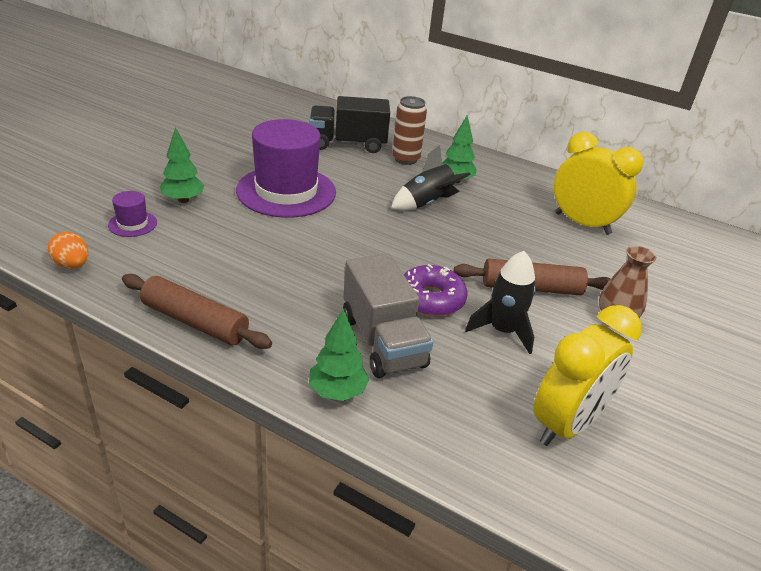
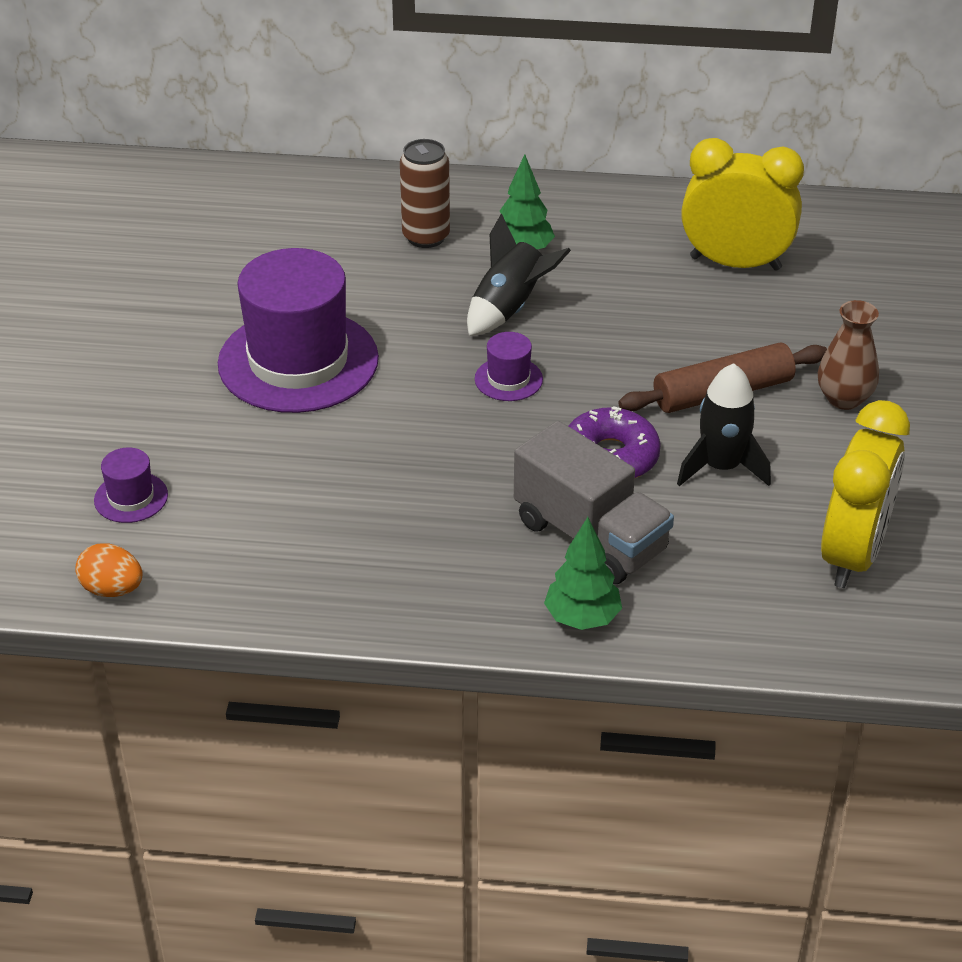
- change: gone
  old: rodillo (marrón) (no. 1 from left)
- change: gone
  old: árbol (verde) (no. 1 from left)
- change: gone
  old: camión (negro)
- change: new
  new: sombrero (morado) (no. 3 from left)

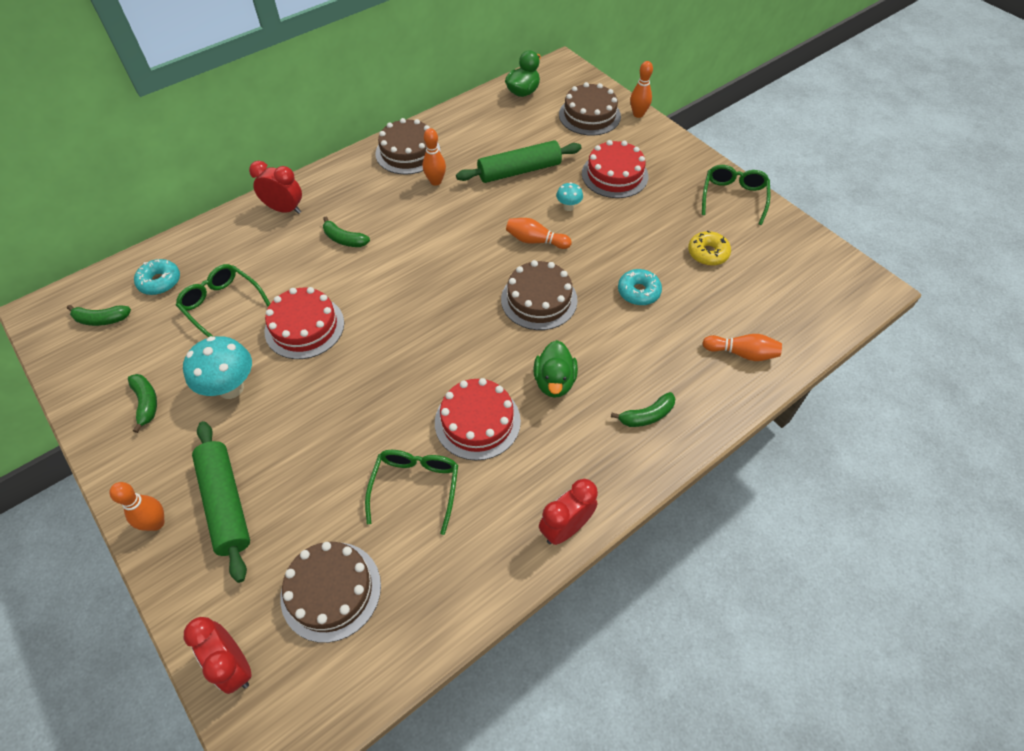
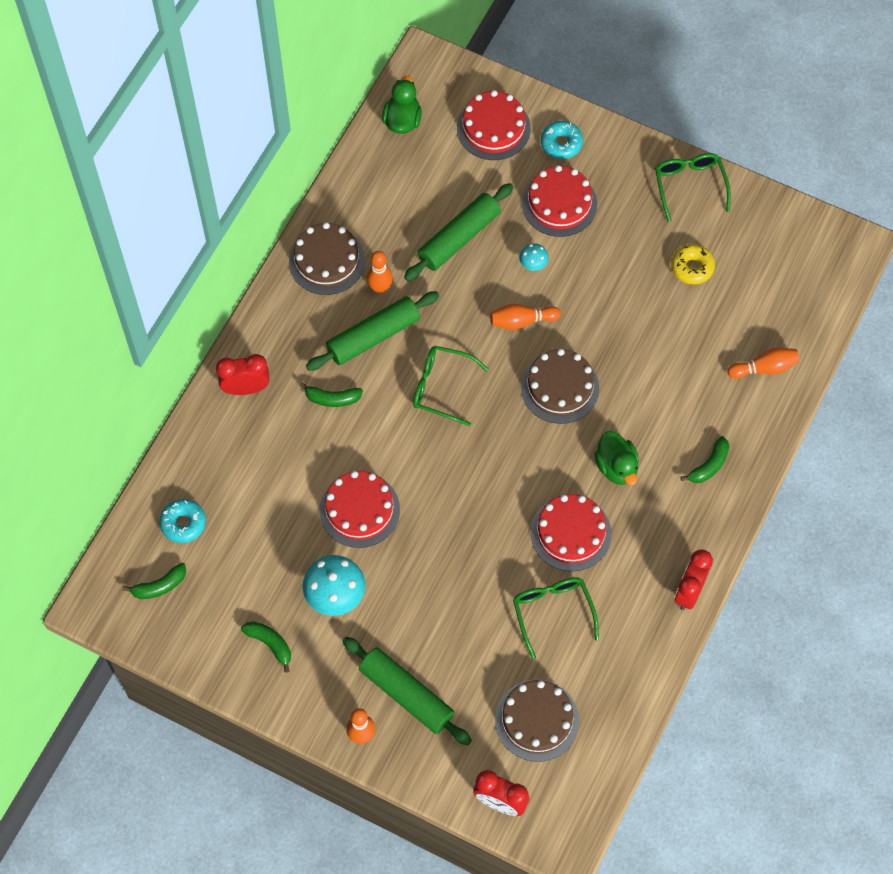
- change: shifted
  old: gafas (verde) (no. 1 from left)
- change: repainted
  old: tarta (marrón) (no. 4 from left)
  new: tarta (rojo) (no. 2 from left)
- change: shifted
  old: rosquilla (turquesa) (no. 2 from left)
- change: gone
  old: bolo (naranja) (no. 4 from left)
- change: new
  new: rodillo (verde) (no. 1 from left)

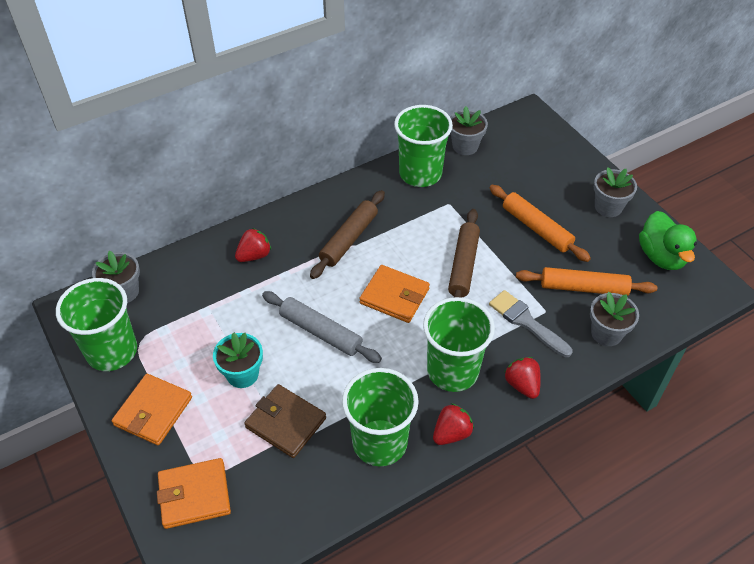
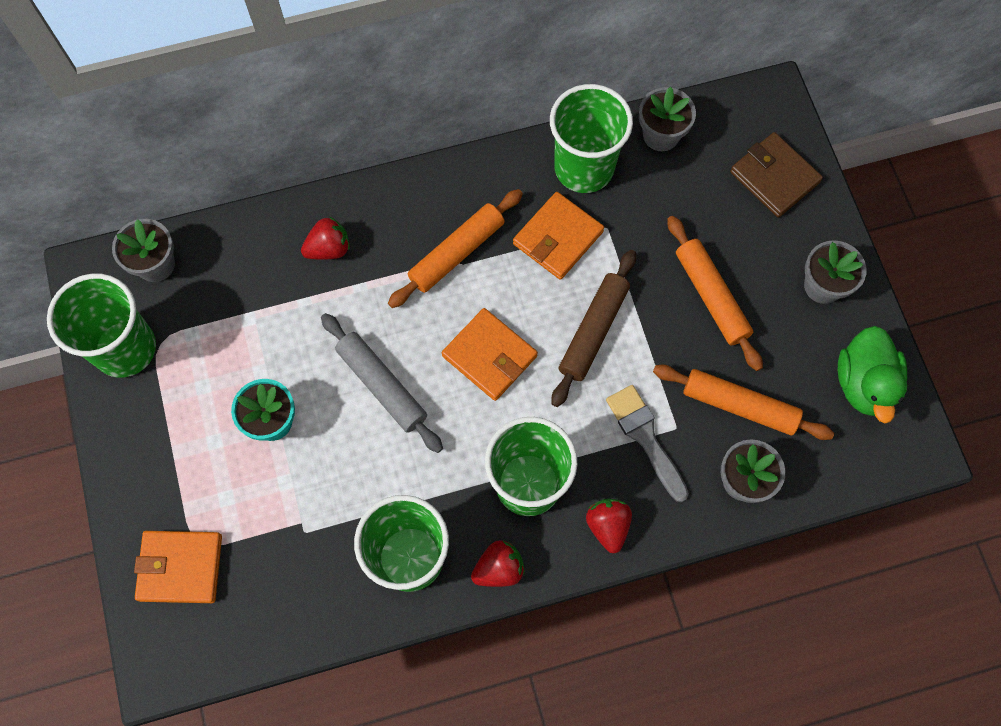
- change: shifted
  old: cartera (naranja) (no. 1 from left in the first image)
  new: cartera (naranja) (no. 3 from left)
- change: shifted
  old: cartera (marrón)
- change: repainted
  old: rodillo (marrón) (no. 1 from left)
  new: rodillo (naranja) (no. 1 from left)

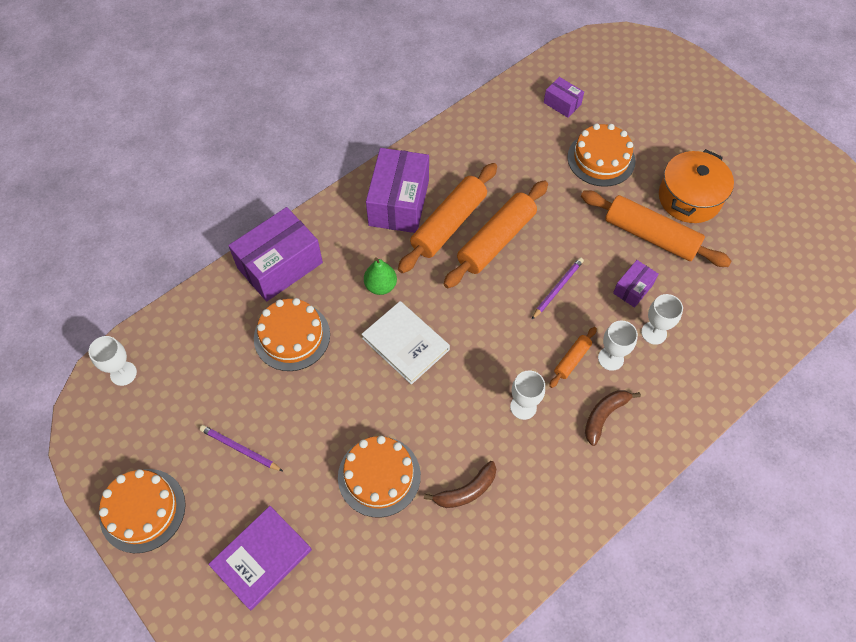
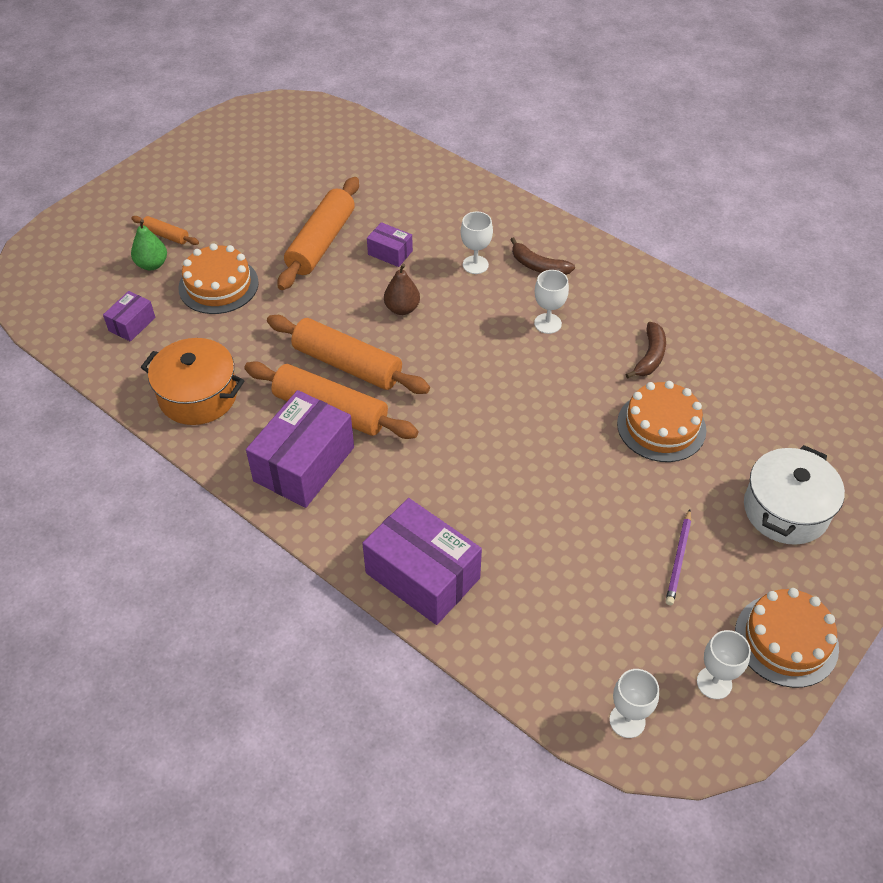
- change: swapped
  old: libro (morado)
  new: olla (blanco)
- change: gone
  old: tarta (naranja) (no. 2 from left)
- change: gone
  old: libro (blanco)
- change: shifted
  old: pera (verde)
- change: rotated
  old: caja (morado) (no. 2 from left)
  degrees: -60
- change: rotated
  old: plátano (marrón) (no. 1 from left in the first image)
  degrees: 60
- change: swapped
  old: lápiz (morado) (no. 2 from left)
  new: pera (marrón)
- change: shifted
  old: rodillo (naranja) (no. 3 from left in the first image)
  new: rodillo (naranja) (no. 1 from left)
- change: shifted
  old: copa (blanco) (no. 4 from left)
- change: shifted
  old: olla (naranja)

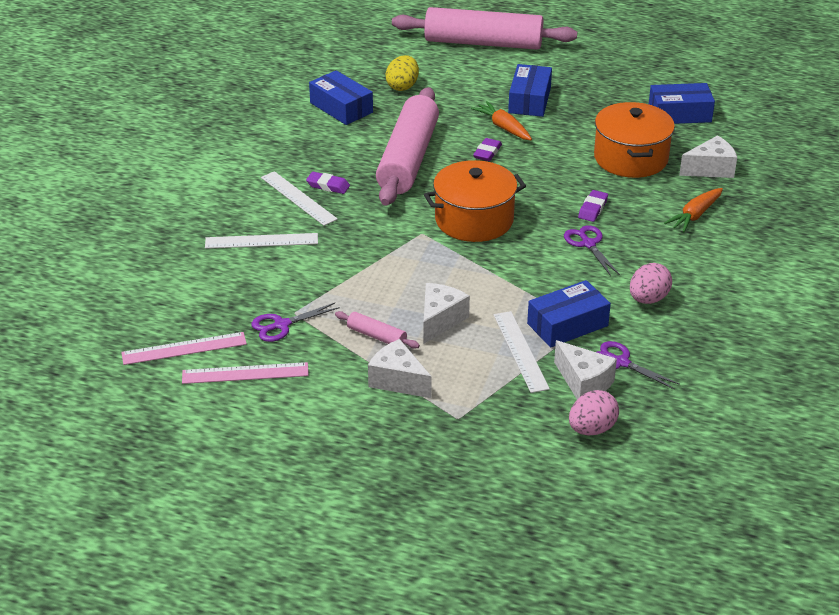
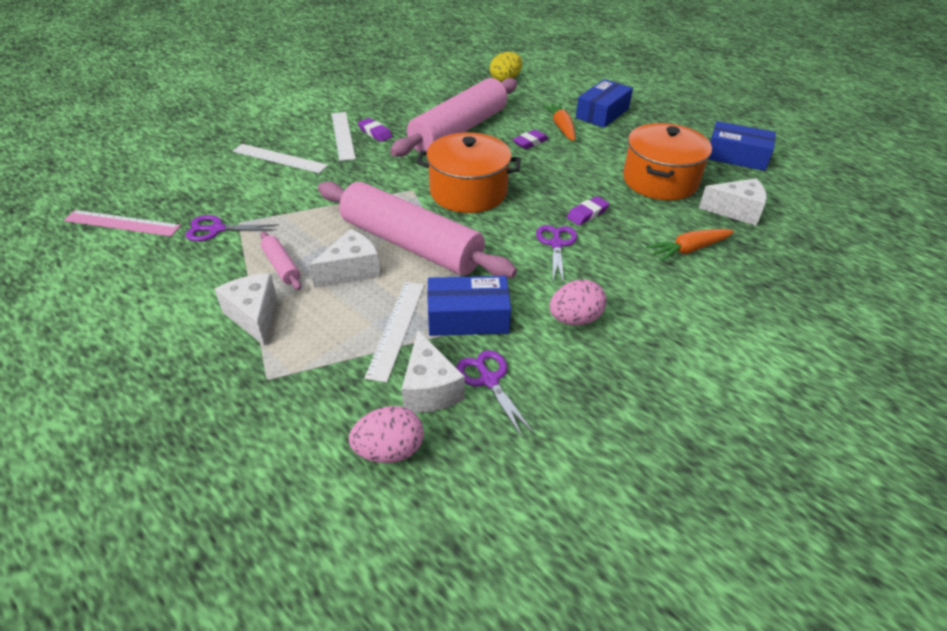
- change: gone
  old: regla (rosa) (no. 2 from left)
- change: gone
  old: caja (azul) (no. 1 from left)
- change: shifted
  old: rodillo (rosa) (no. 3 from left in the first image)
  new: rodillo (rosa) (no. 2 from left)

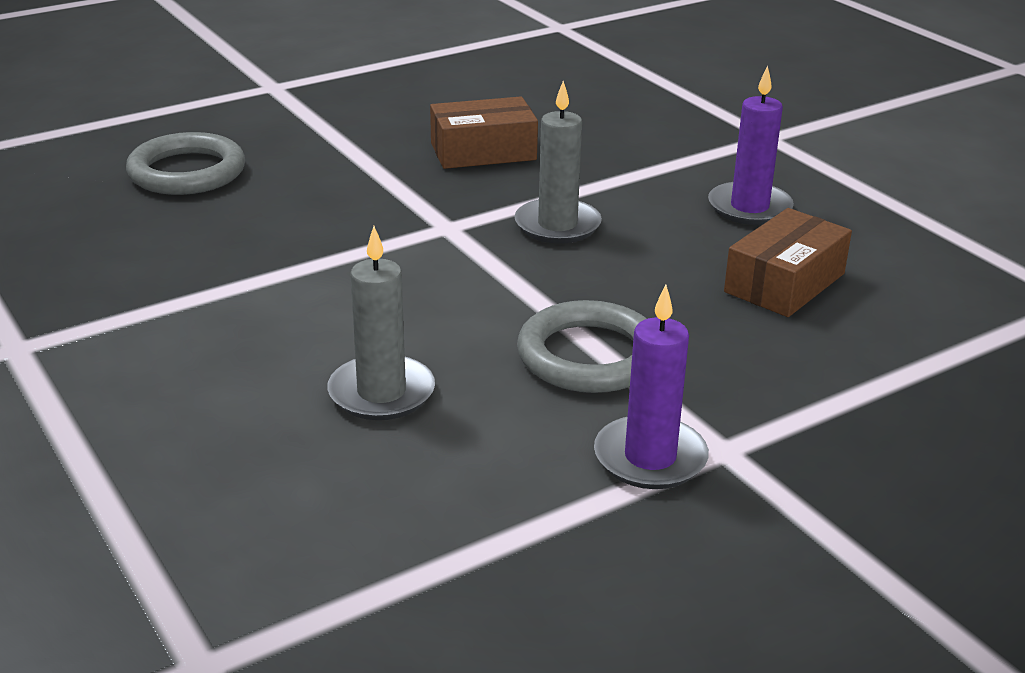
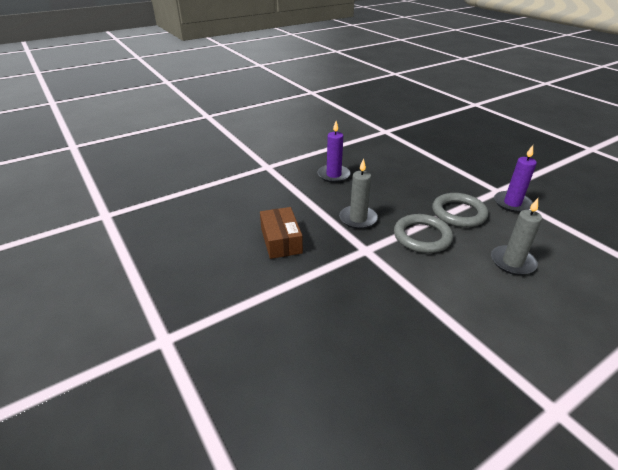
- change: shifted
  old: anillo (gris) (no. 1 from left)
- change: gone
  old: caja (marrón) (no. 2 from left)

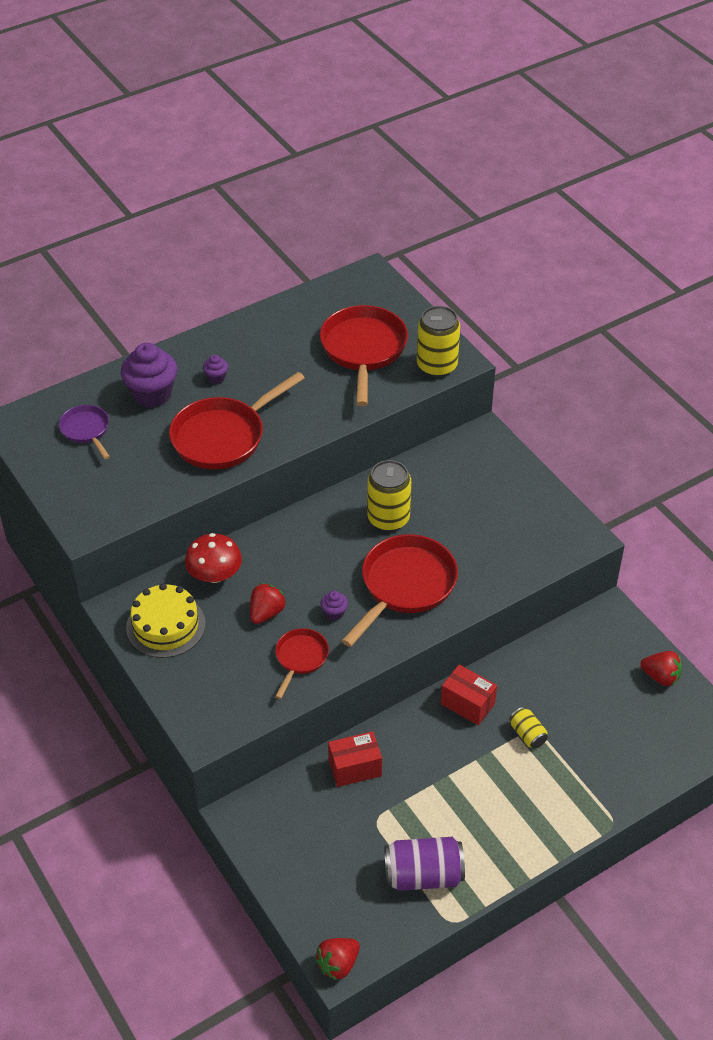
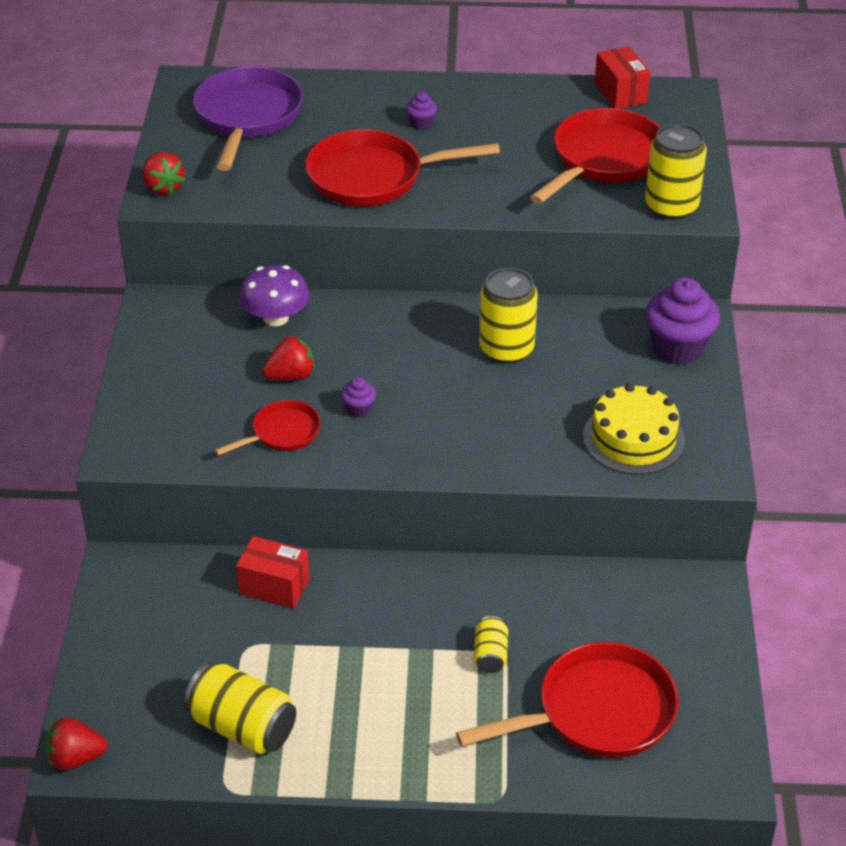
- change: scaled
  old: sartén (morado)
  factor: 1.85
- change: shifted
  old: magdalena (morado) (no. 1 from left in the first image)
  new: magdalena (morado) (no. 3 from left)
- change: shifted
  old: tarta (amarillo)
- change: repainted
  old: seta (rojo)
  new: seta (morado)
- change: shifted
  old: sartén (rojo) (no. 4 from left in the first image)
  new: sartén (rojo) (no. 3 from left)
- change: repainted
  old: lata (morado)
  new: lata (amarillo) (no. 1 from left)
- change: shifted
  old: caja (rojo) (no. 2 from left)
- change: shifted
  old: fresa (rojo) (no. 3 from left in the first image)
  new: fresa (rojo) (no. 2 from left)

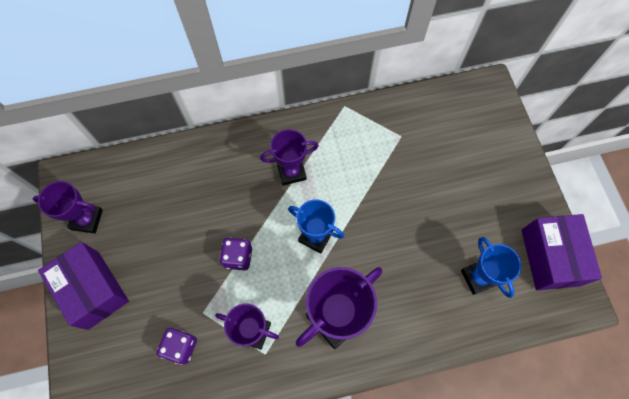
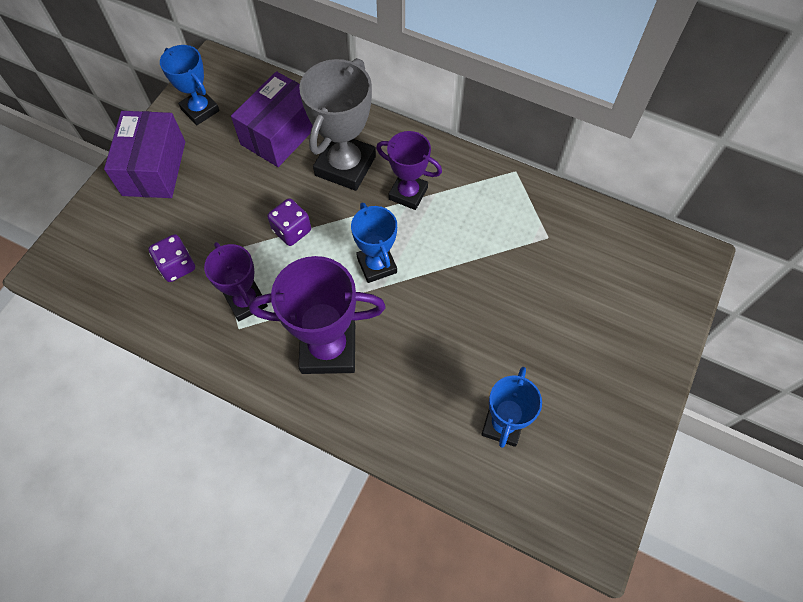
- change: repainted
  old: trofeo (morado) (no. 1 from left)
  new: trofeo (azul) (no. 1 from left)
- change: shifted
  old: caja (morado) (no. 2 from left)
- change: new
  new: trofeo (gris)

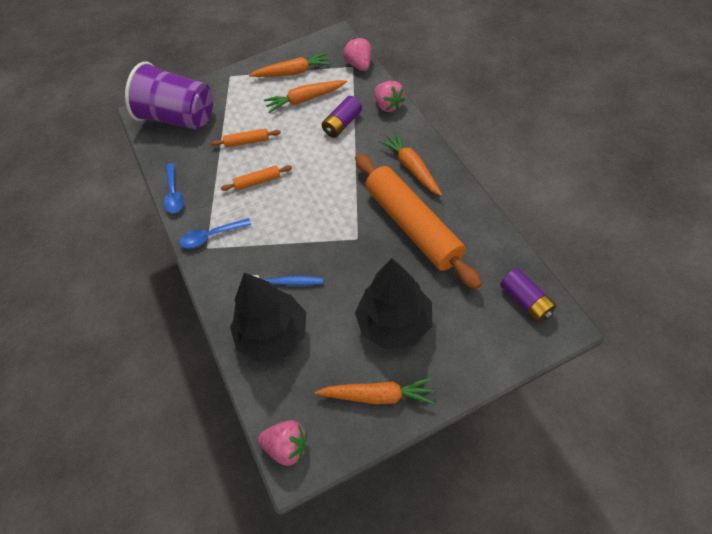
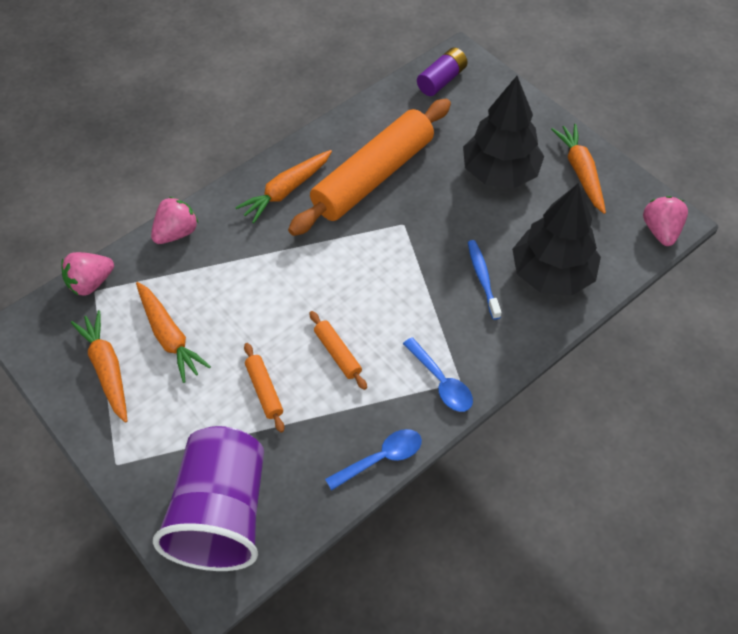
- change: gone
  old: pila (morado) (no. 1 from left)

